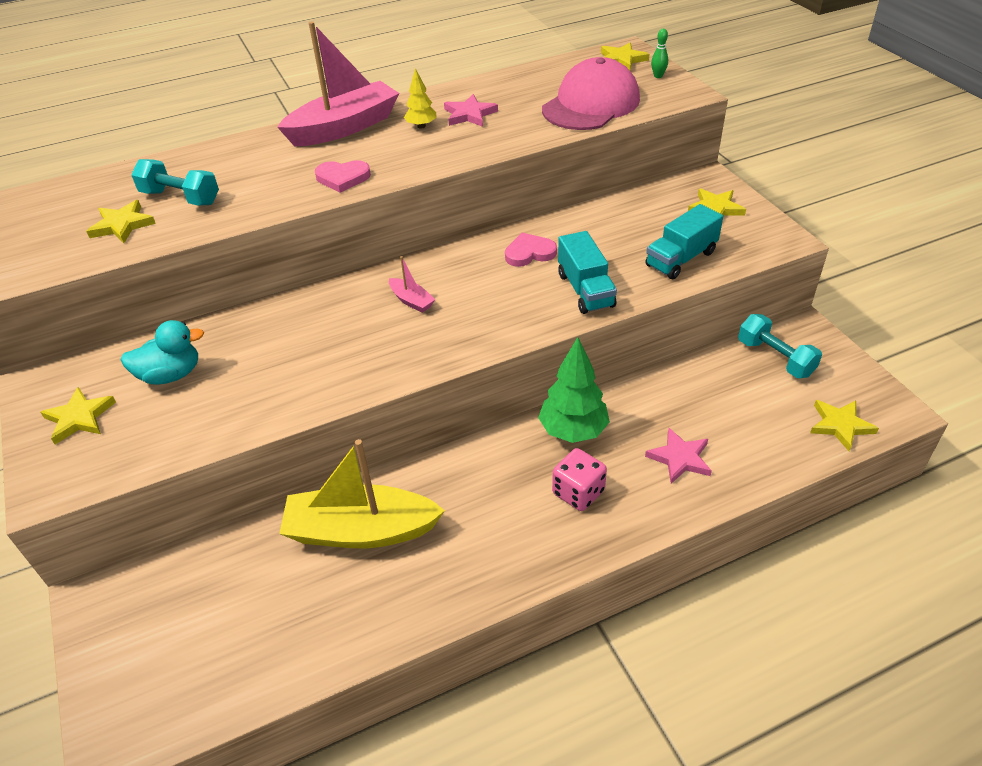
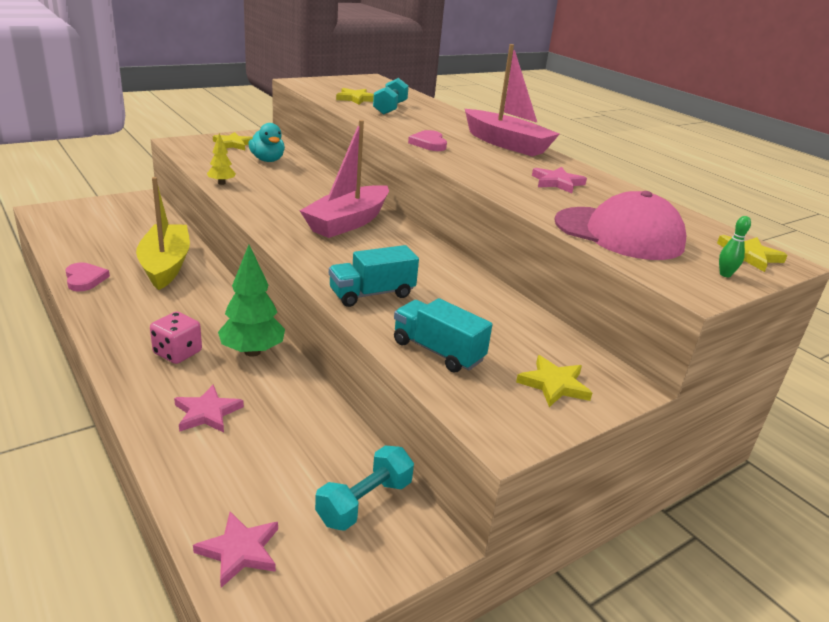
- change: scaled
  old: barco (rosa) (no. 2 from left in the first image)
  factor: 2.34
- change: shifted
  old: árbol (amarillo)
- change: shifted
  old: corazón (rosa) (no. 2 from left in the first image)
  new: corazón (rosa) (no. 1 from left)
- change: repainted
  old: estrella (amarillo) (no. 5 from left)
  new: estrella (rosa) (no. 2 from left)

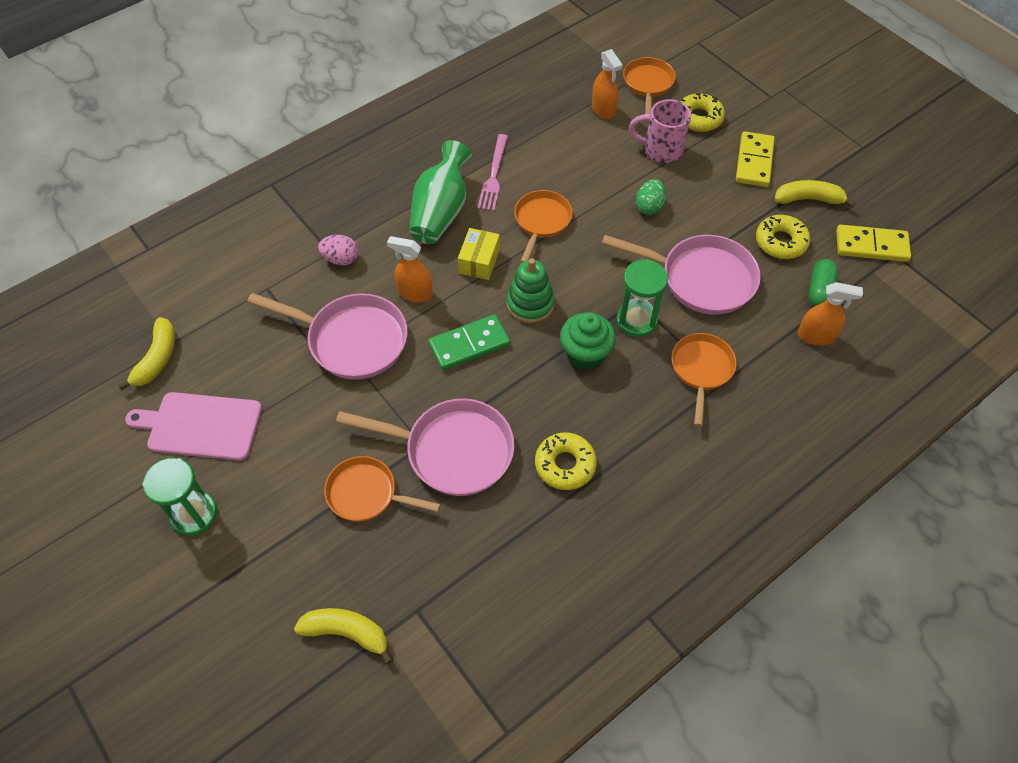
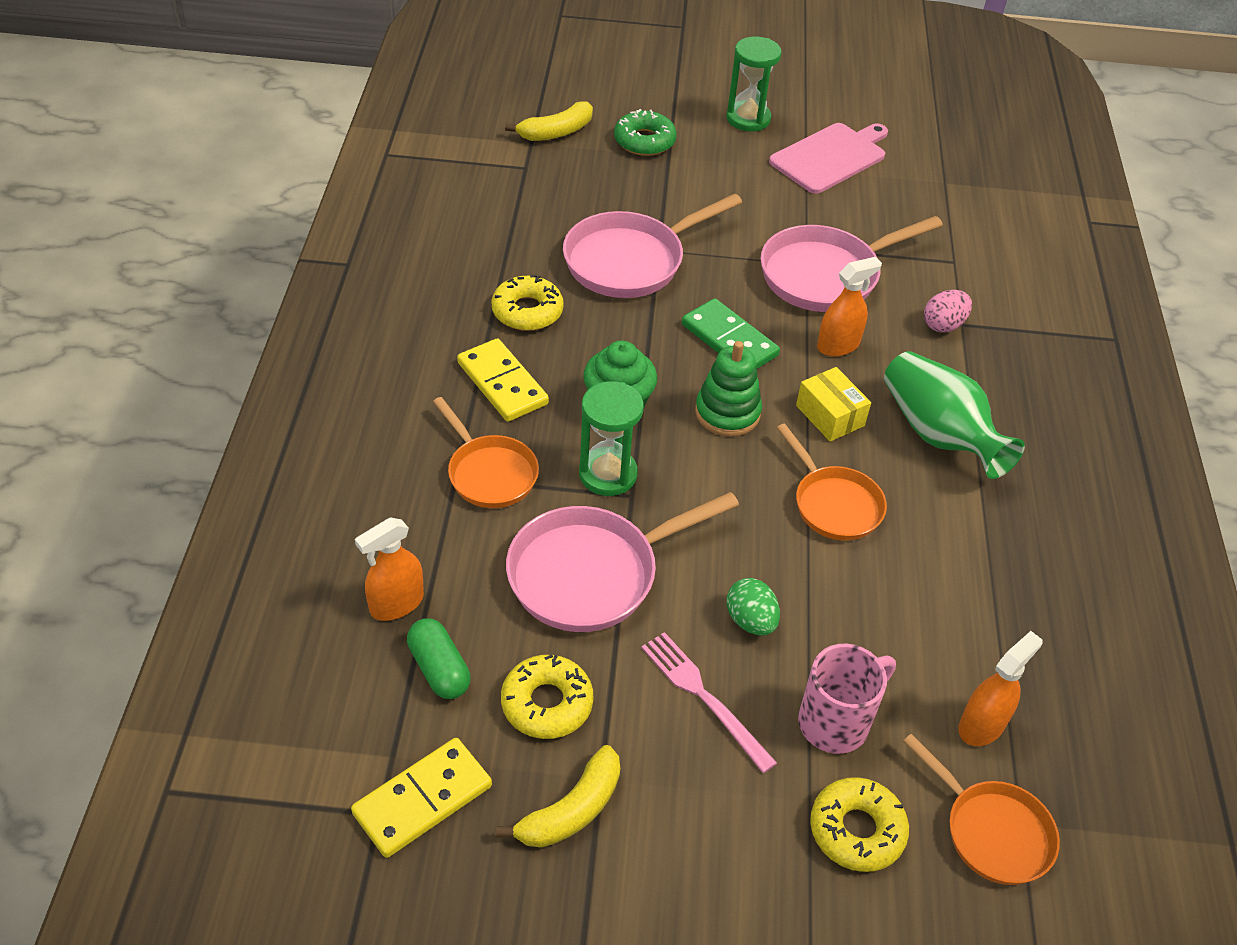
- change: gone
  old: plátano (amarillo) (no. 1 from left)
- change: gone
  old: sartén (naranja) (no. 1 from left)
- change: rotated
  old: ficha de dominó (verde)
  degrees: -60
- change: shifted
  old: tenedor (rosa)
- change: rotated
  old: pulverizador (naranja) (no. 2 from left in the first image)
  degrees: 120
- change: shifted
  old: ficha de dominó (amarillo) (no. 1 from left in the first image)
  new: ficha de dominó (amarillo) (no. 2 from left)
- change: new
  new: rosquilla (verde)

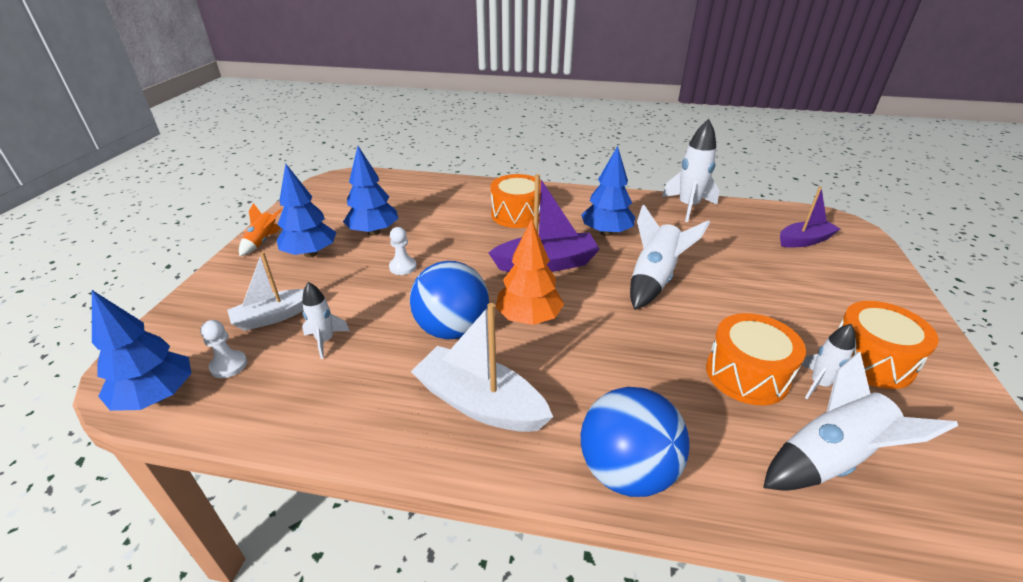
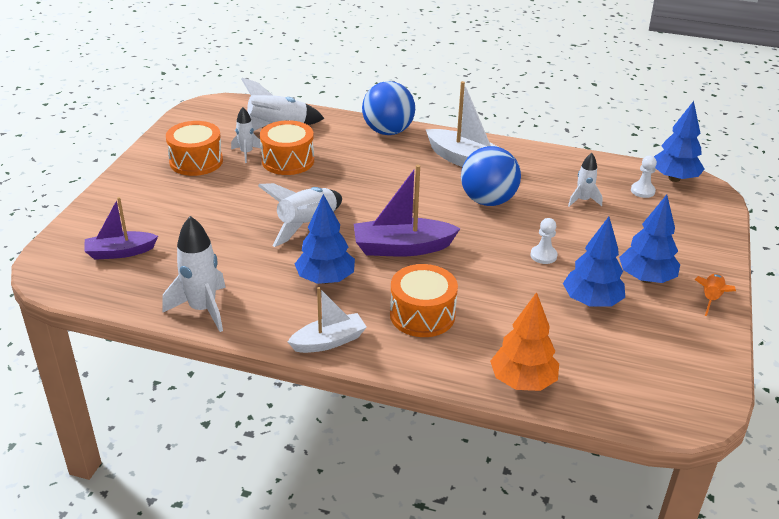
- change: shifted
  old: barco (blanco) (no. 1 from left)
- change: shifted
  old: árbol (naranja)

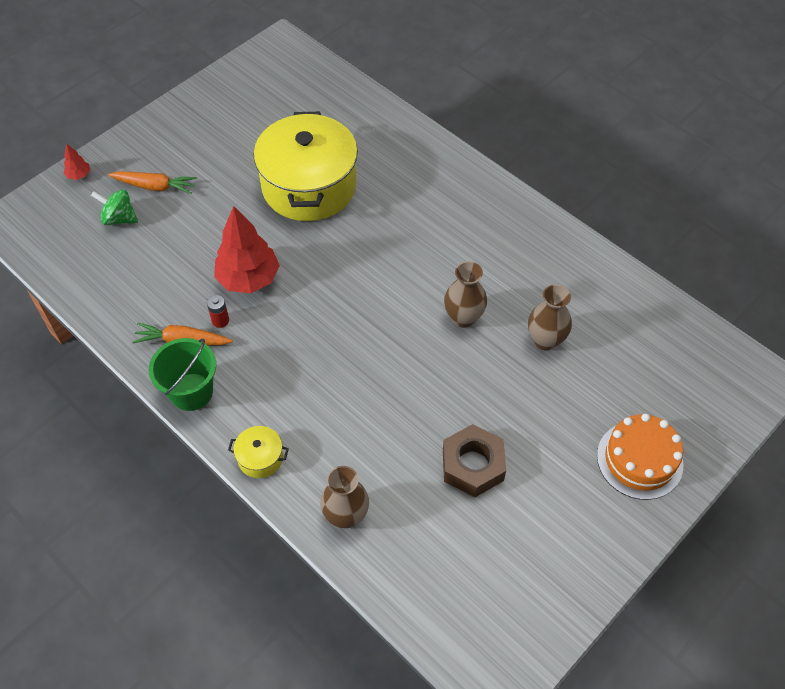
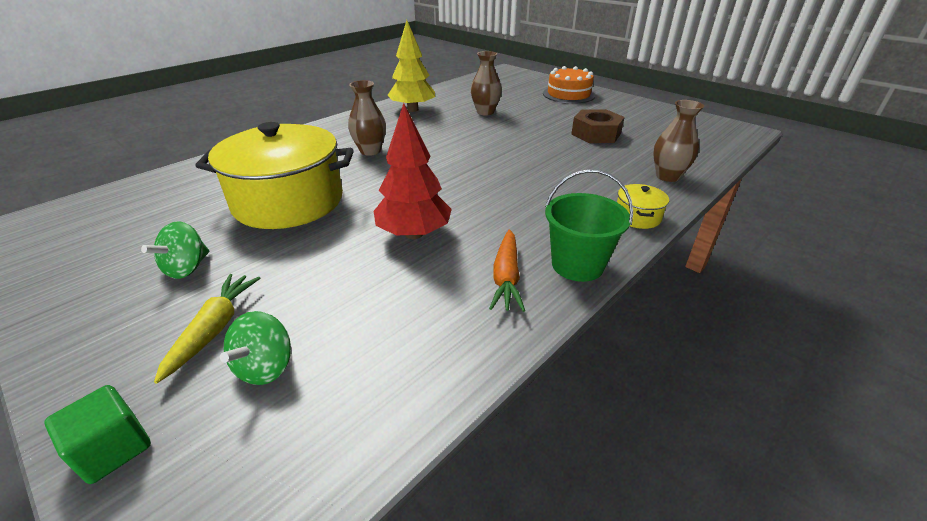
- change: swapped
  old: árbol (rojo) (no. 1 from left)
  new: cubo (verde)
- change: repainted
  old: zanahoria (naranja) (no. 1 from left)
  new: zanahoria (amarillo)
- change: gone
  old: pila (rojo)
- change: shifted
  old: florero (marrón) (no. 2 from left in the first image)
  new: florero (marrón) (no. 1 from left)
- change: new
  new: peonza (verde) (no. 1 from left)
- change: new
  new: árbol (amarillo)

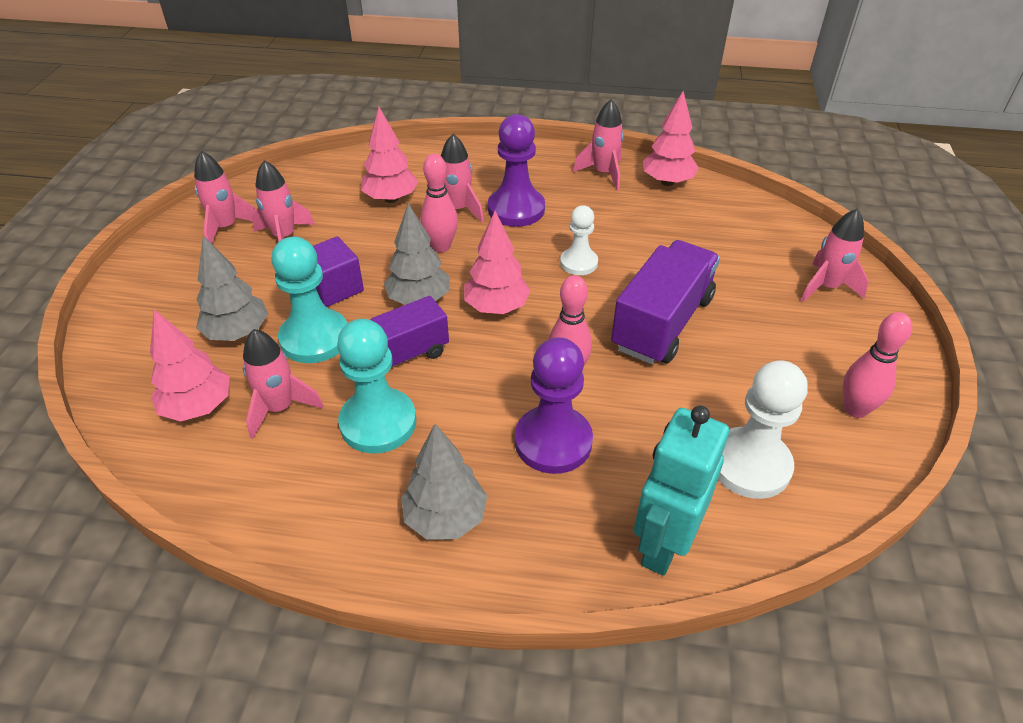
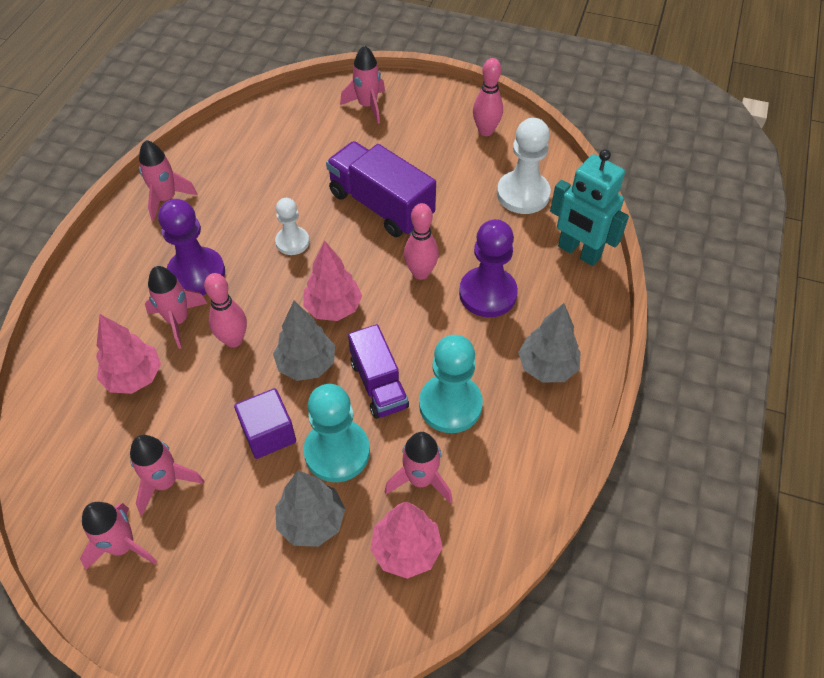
- change: gone
  old: árbol (rosa) (no. 4 from left)

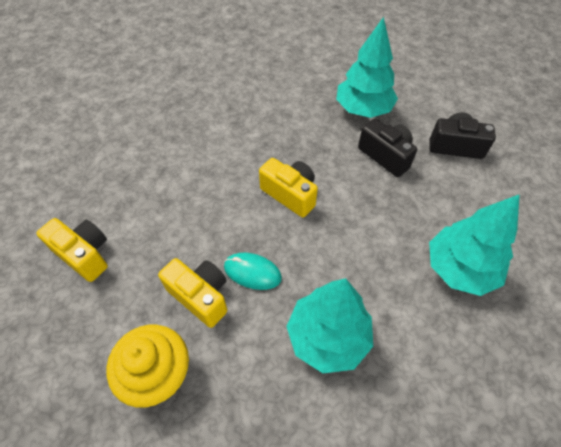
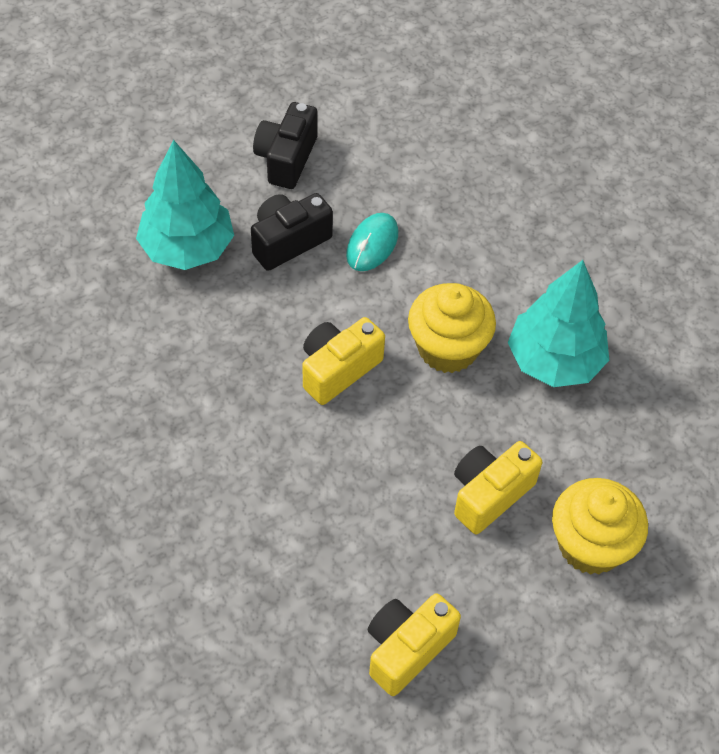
- change: shifted
  old: ratón (turquesa)
- change: gone
  old: árbol (turquesa) (no. 3 from left)
- change: new
  new: magdalena (amarillo) (no. 1 from left)

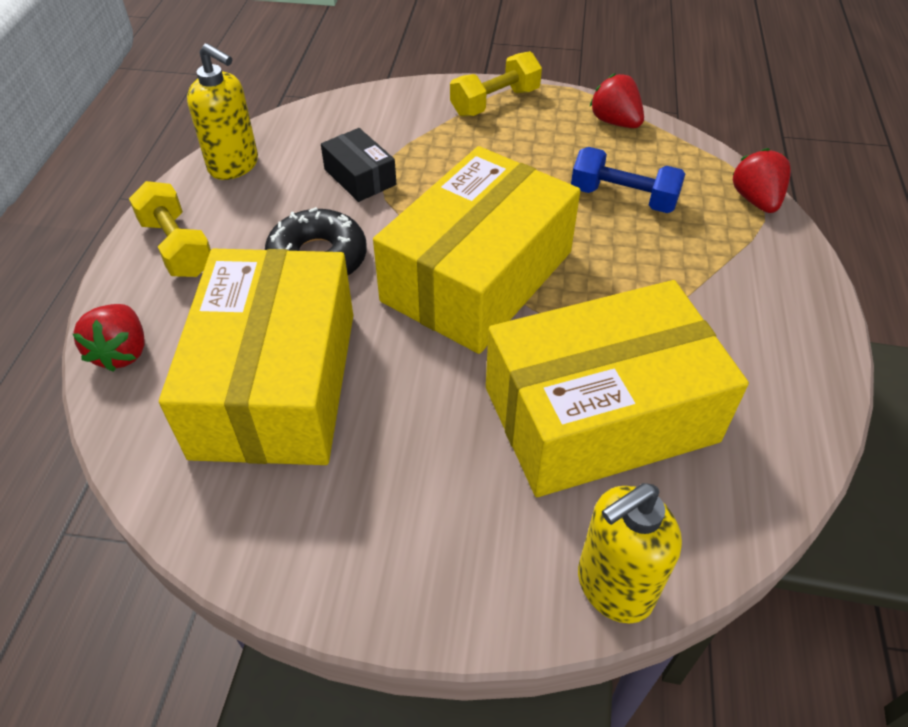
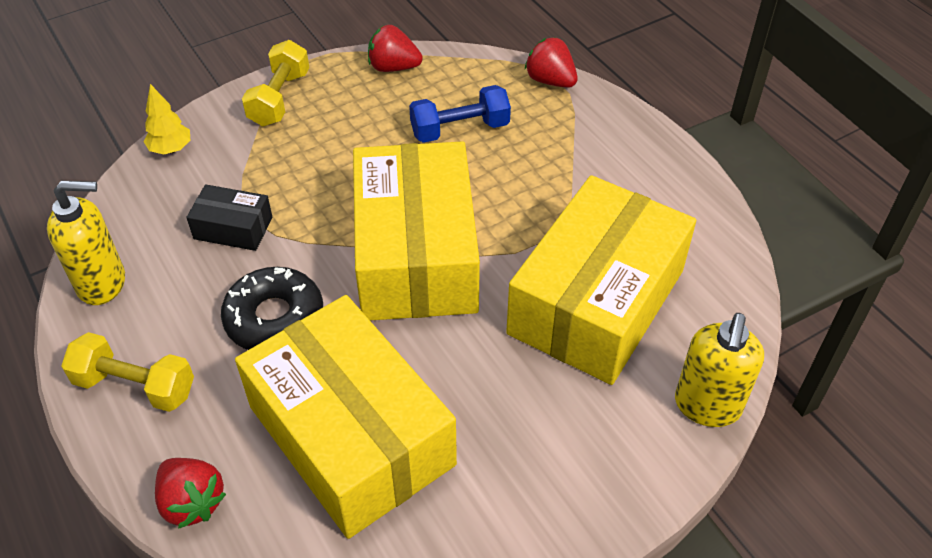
- change: new
  new: árbol (amarillo)

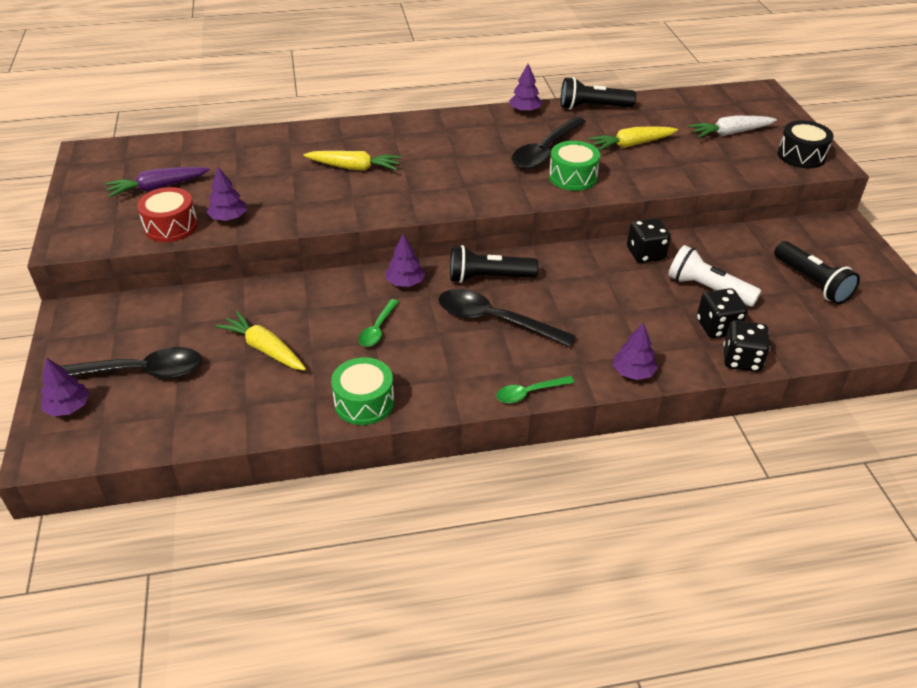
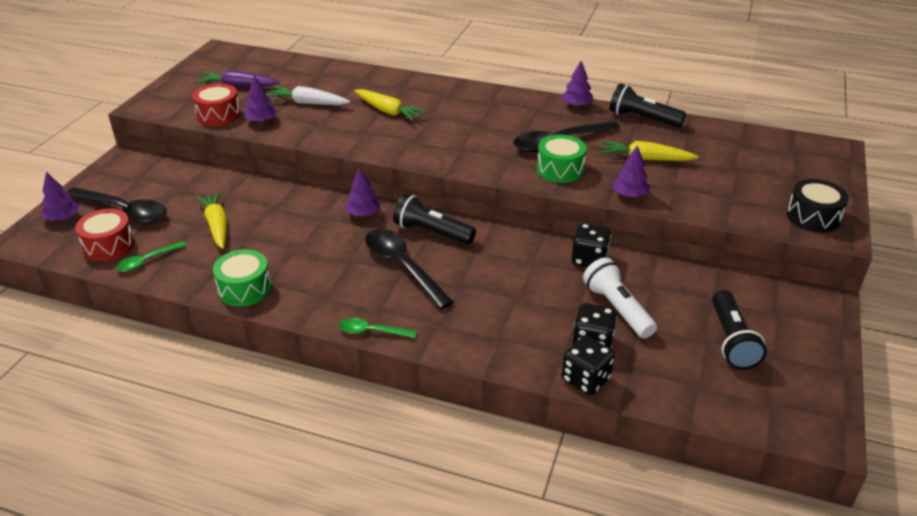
- change: shifted
  old: cuchara (verde) (no. 1 from left)
- change: shifted
  old: árbol (morado) (no. 5 from left)
- change: shifted
  old: zanahoria (blanco)
- change: new
  new: tambor (rojo) (no. 1 from left)

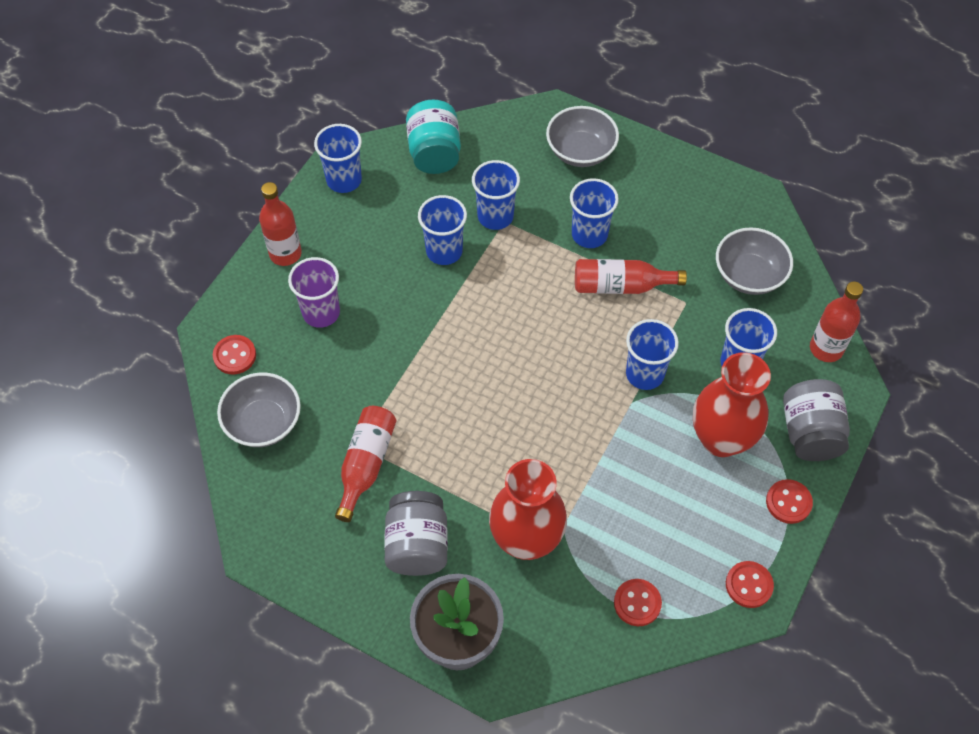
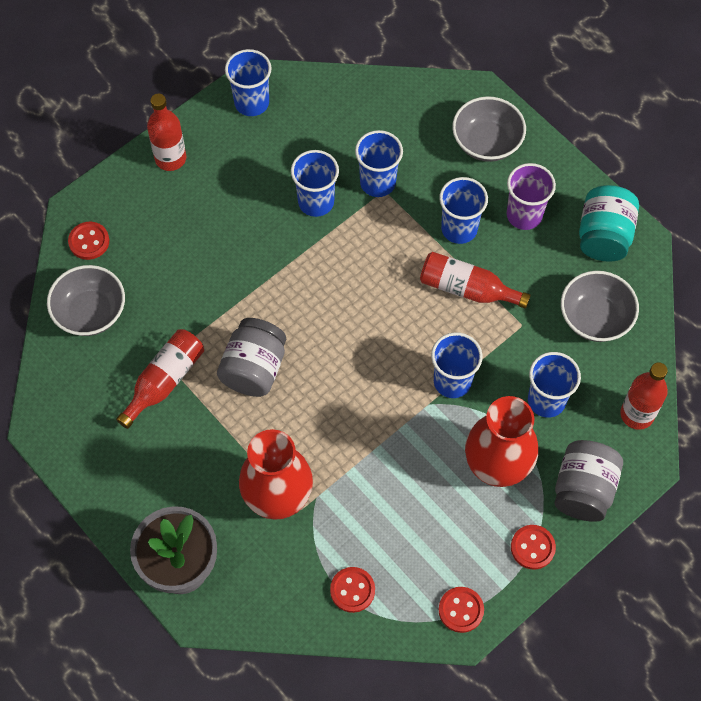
- change: shifted
  old: vaso (morado)
- change: shifted
  old: tarro (gris) (no. 1 from left)
- change: shifted
  old: tarro (turquesa)

